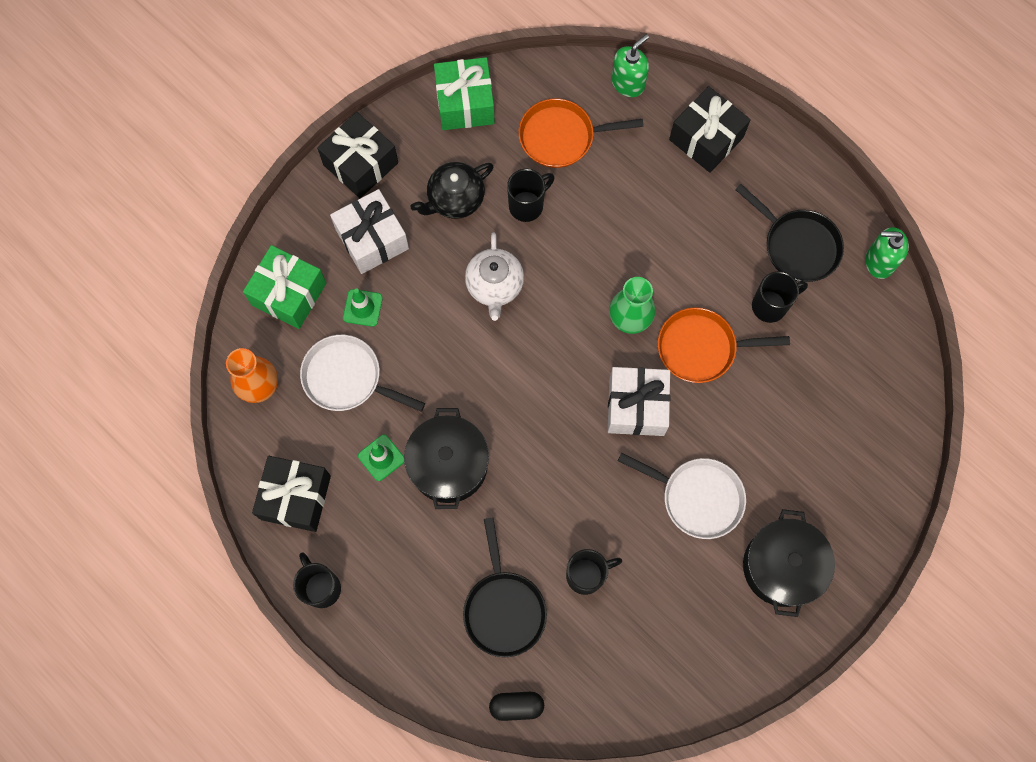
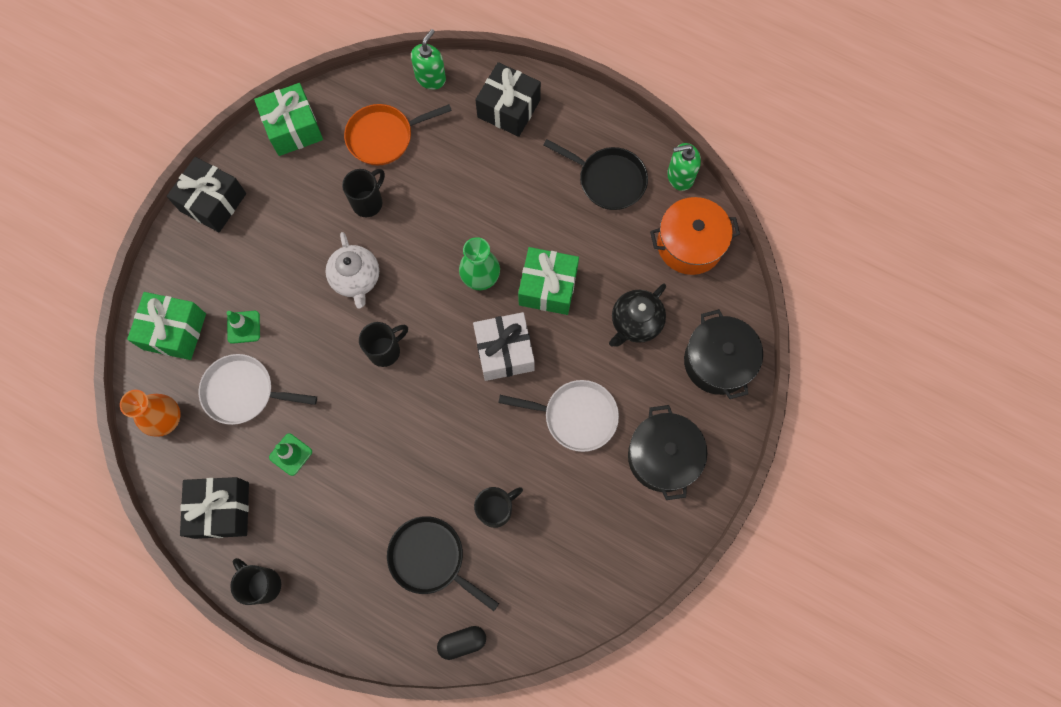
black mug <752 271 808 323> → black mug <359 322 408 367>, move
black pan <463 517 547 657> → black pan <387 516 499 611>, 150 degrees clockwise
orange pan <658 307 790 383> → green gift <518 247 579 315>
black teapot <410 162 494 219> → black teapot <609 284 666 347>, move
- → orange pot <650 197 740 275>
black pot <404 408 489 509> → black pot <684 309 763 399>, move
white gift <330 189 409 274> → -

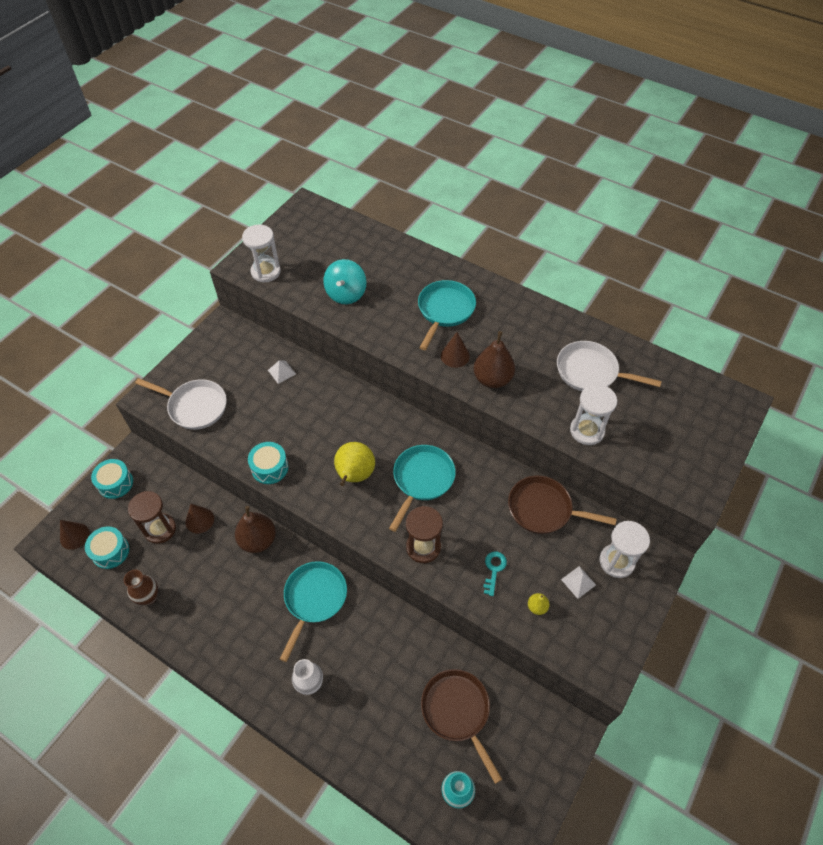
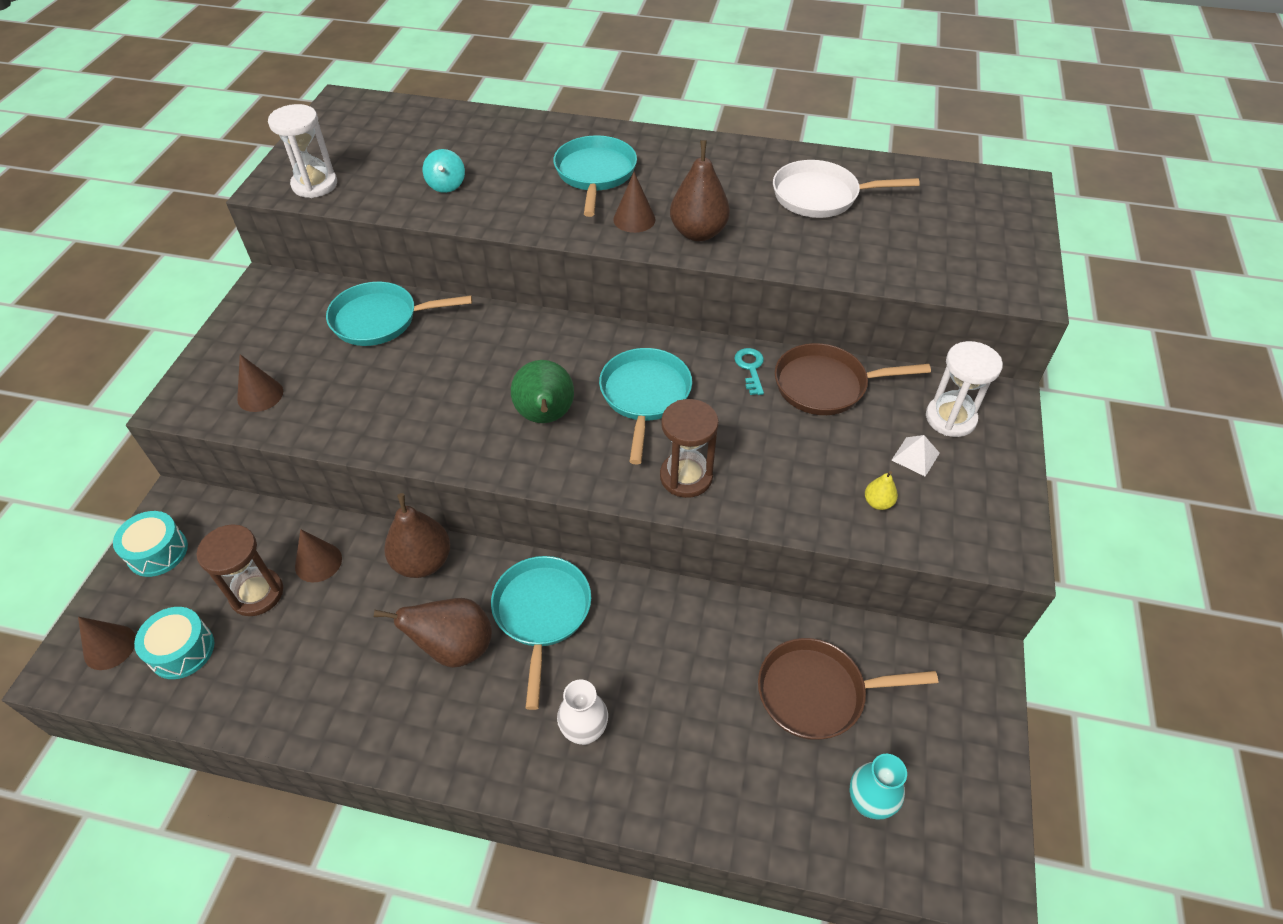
white pan <135 378 227 430> → brown cone <237 354 283 412>
white pyramid <268 360 296 384> → turquoise pan <326 282 472 346>
- → brown pear <374 598 492 668>
turquoise spinning top <324 259 366 304> → turquoise spinning top <423 149 465 193>, x0.64
yellow pear <334 442 375 486> → green pear <511 360 574 423>
turquoise key <483 552 507 596> → turquoise key <734 348 764 395>, move
brown pan <421 669 502 784> → brown pan <758 638 938 740>, 45 degrees counterclockwise
brown vase <124 570 158 605> → -
turquoise drum <248 442 288 484> → -
white hourglass <570 384 617 445> → -

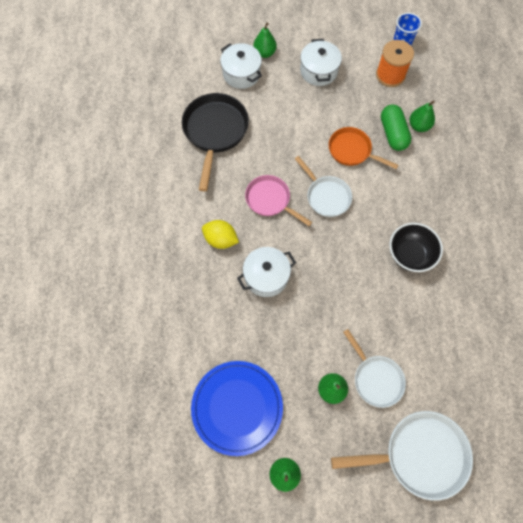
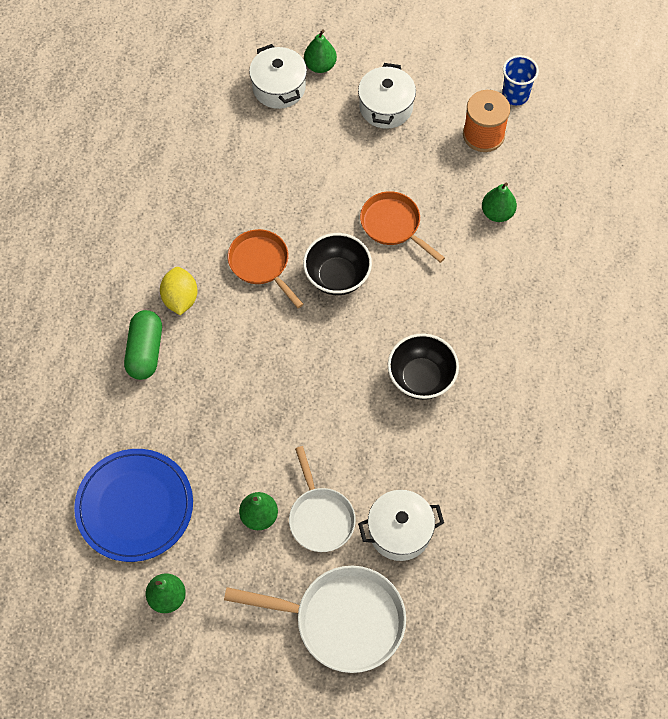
green capsule <381 104 411 151> → green capsule <124 310 162 380>, move
yellow lemon <202 220 239 249> → yellow lemon <160 267 198 315>, 45 degrees clockwise
pink pan <245 175 312 226> → orange pan <228 229 304 308>
white pan <295 156 352 217> → black bowl <303 233 372 295>
white pot <237 247 296 297> → white pot <358 490 444 561>, move
black pan <182 93 249 192> → -

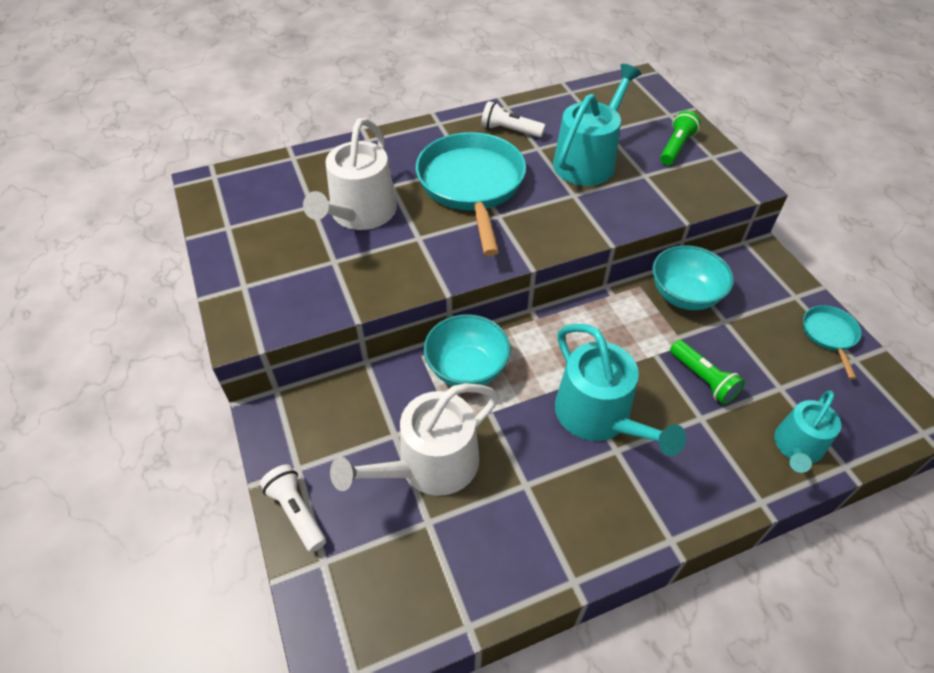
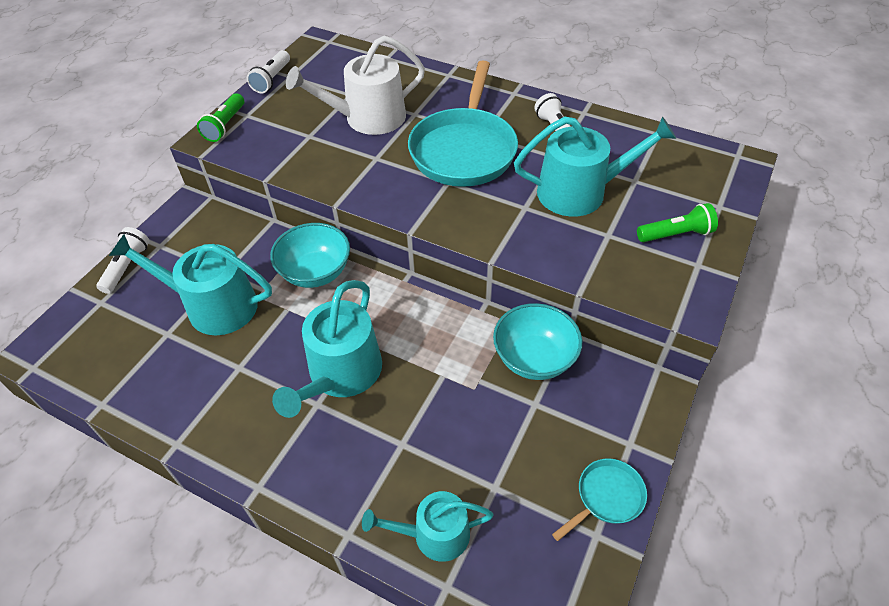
white watering can <330 383 499 496> → turquoise watering can <109 234 272 335>
green flashlight <670 340 745 404> → green flashlight <197 93 244 142>, move
- → white flashlight <247 50 290 93>
turquoise pan <416 132 526 256> → turquoise pan <408 60 518 187>, 150 degrees clockwise

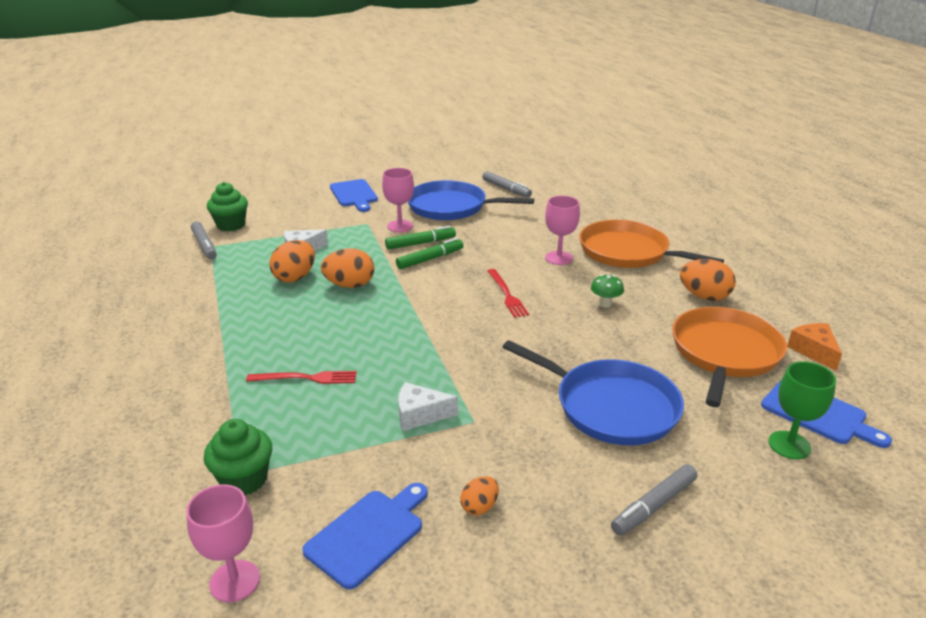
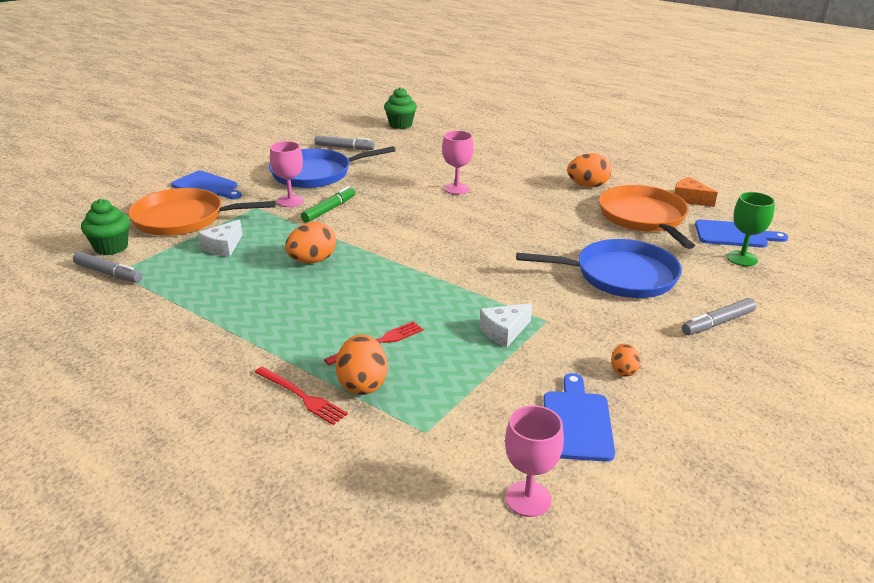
orange pan <579 220 724 268> → orange pan <128 188 276 236>, move
red fork <488 269 529 318> → red fork <255 367 348 425>, move
orange egg <269 240 315 283> → orange egg <336 334 388 395>, move
green cupcake <204 419 272 496> → green cupcake <384 87 417 129>, move
grey marker <611 464 698 536> → grey marker <682 298 756 335>, 45 degrees clockwise
green marker <396 238 463 269> → -
green mushroom <591 274 624 308> → -

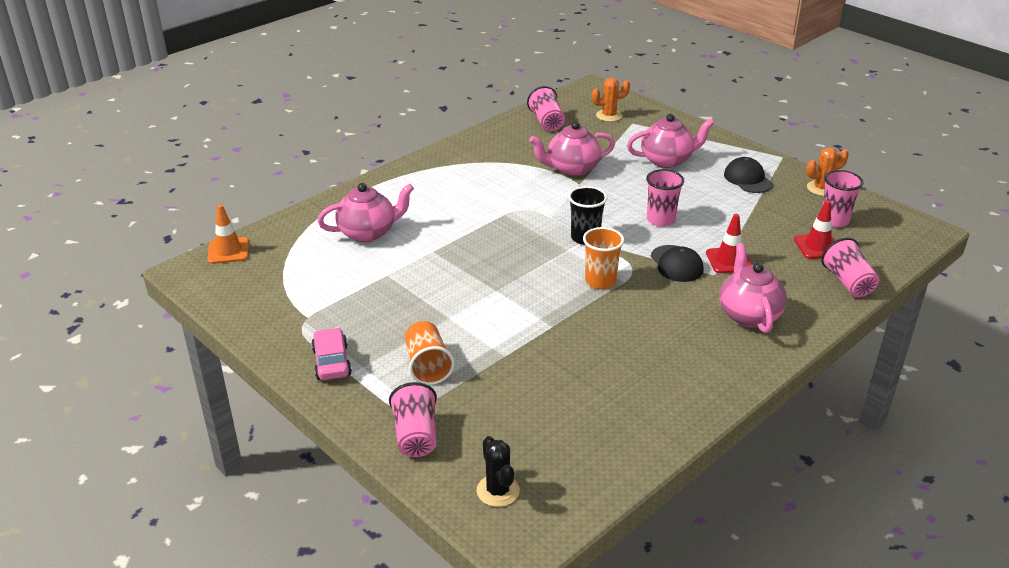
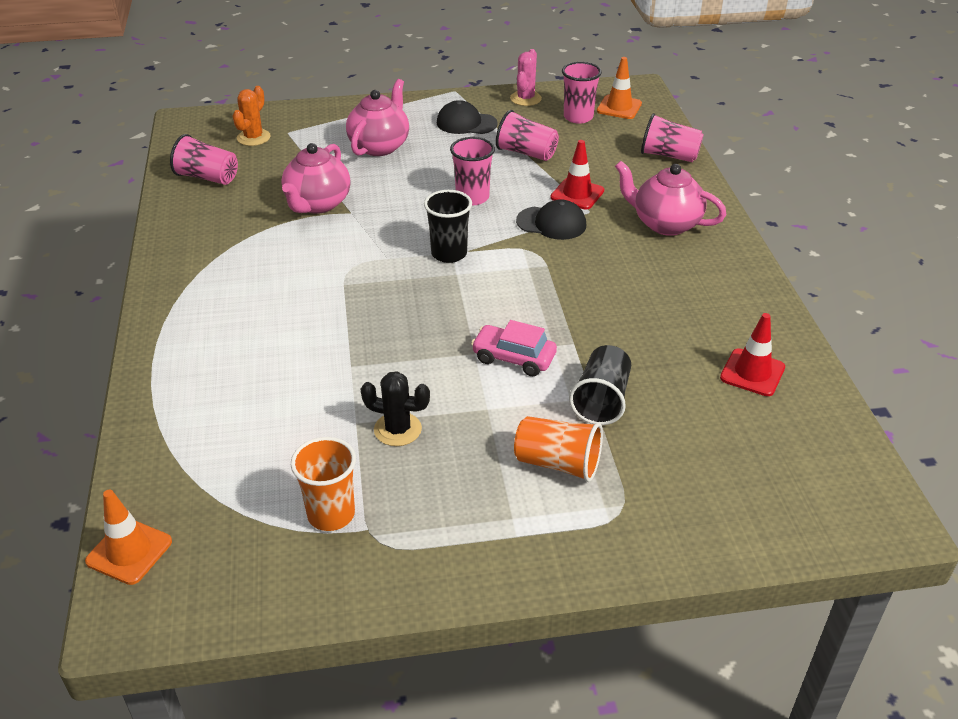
orange cup <583 227 624 289> → orange cup <291 437 356 531>, move
black cactus <477 436 520 507> → black cactus <361 371 430 446>, move
pink car <311 327 352 380> → pink car <471 320 557 376>, move
pink cup <389 382 437 457> → pink cup <496 110 559 161>, move
orange cactus <806 147 849 196> → pink cactus <510 49 542 106>
- → black cup <569 345 631 425>
- → orange traffic cone <597 57 642 119>
red traffic cone <794 200 835 259> → red traffic cone <720 313 785 396>, move
pink teapot <318 183 414 242> → -

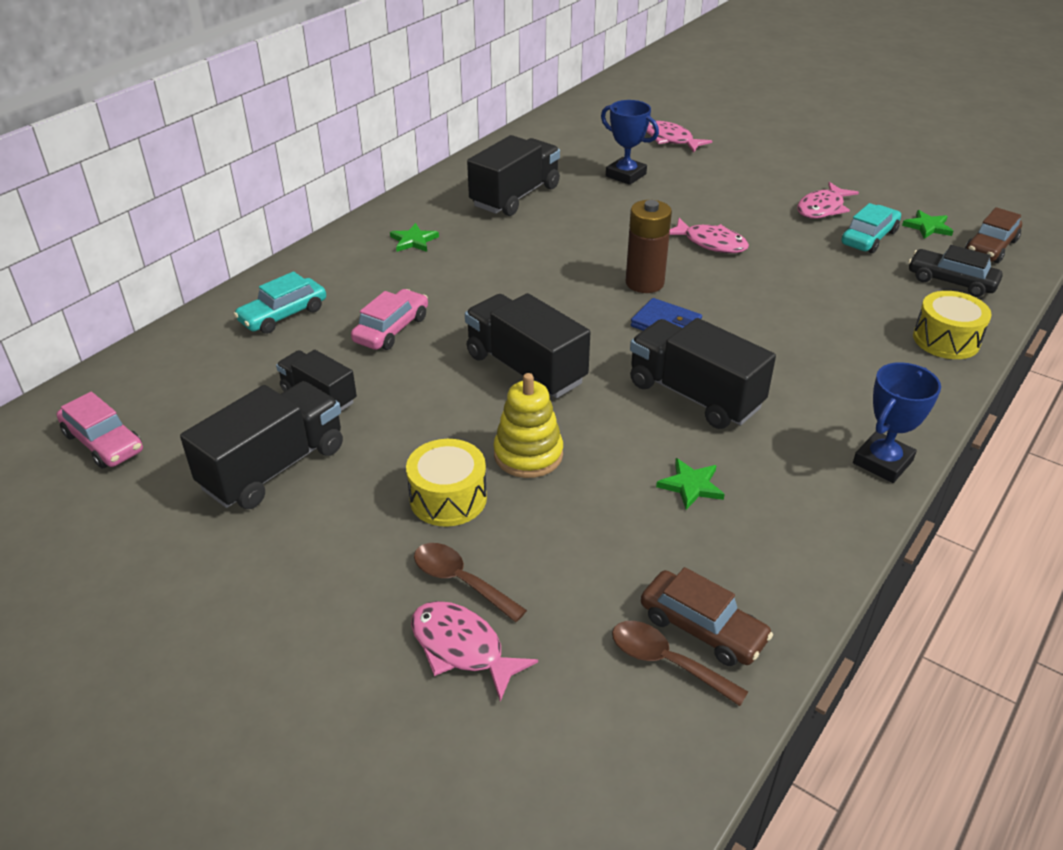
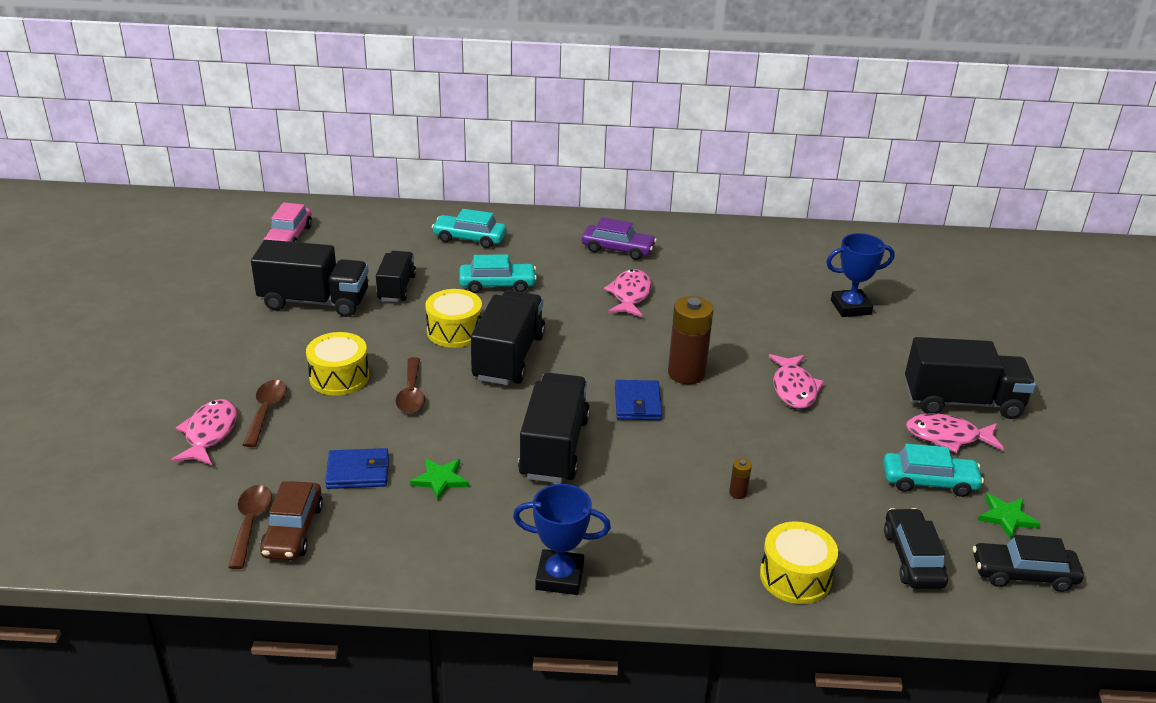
- → blue wallet <325 448 389 489>
yellow stacking toy <493 373 563 478> → brown spoon <395 357 425 413>
- → yellow drum <425 289 482 348>
pink car <351 289 428 350> → turquoise car <459 254 537 293>
green star <390 223 439 252> → purple car <582 217 657 260>
pink fish <646 121 712 152> → pink fish <604 269 652 317>, move
- → brown battery <729 458 752 499>
blue trophy <601 100 659 185> → blue trophy <826 233 895 317>, 75 degrees clockwise
black truck <467 135 560 216> → black truck <905 337 1036 419>, move
brown car <965 207 1022 263> → black car <973 535 1084 592>

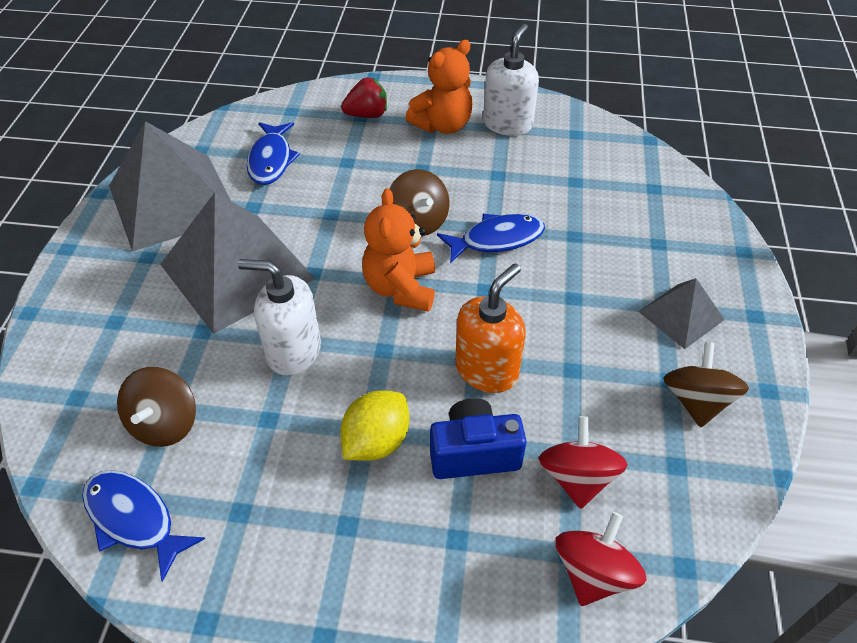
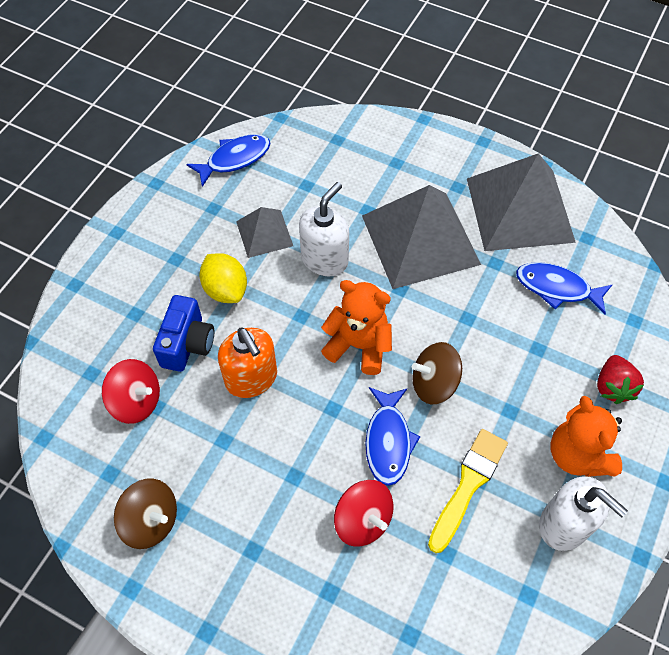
grey pyramid <638 278 725 349> → grey pyramid <236 207 293 258>, move
red spinning top <555 512 646 606> → red spinning top <334 480 394 547>, move
- → yellow brush <428 429 508 553>
brown spinning top <117 367 196 447> → -

